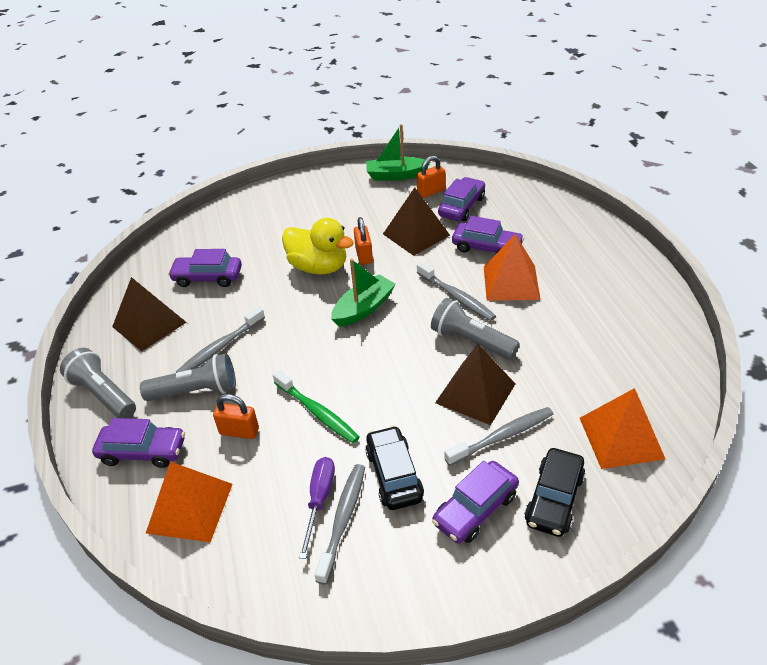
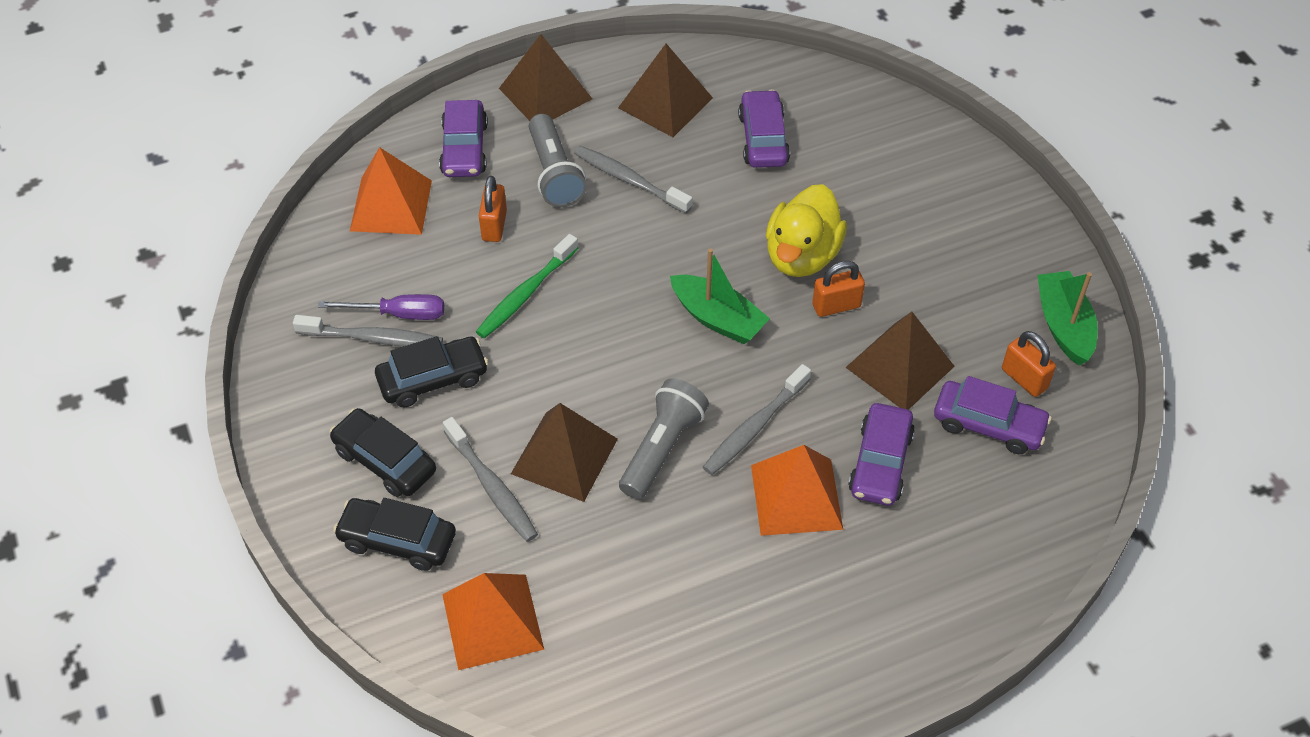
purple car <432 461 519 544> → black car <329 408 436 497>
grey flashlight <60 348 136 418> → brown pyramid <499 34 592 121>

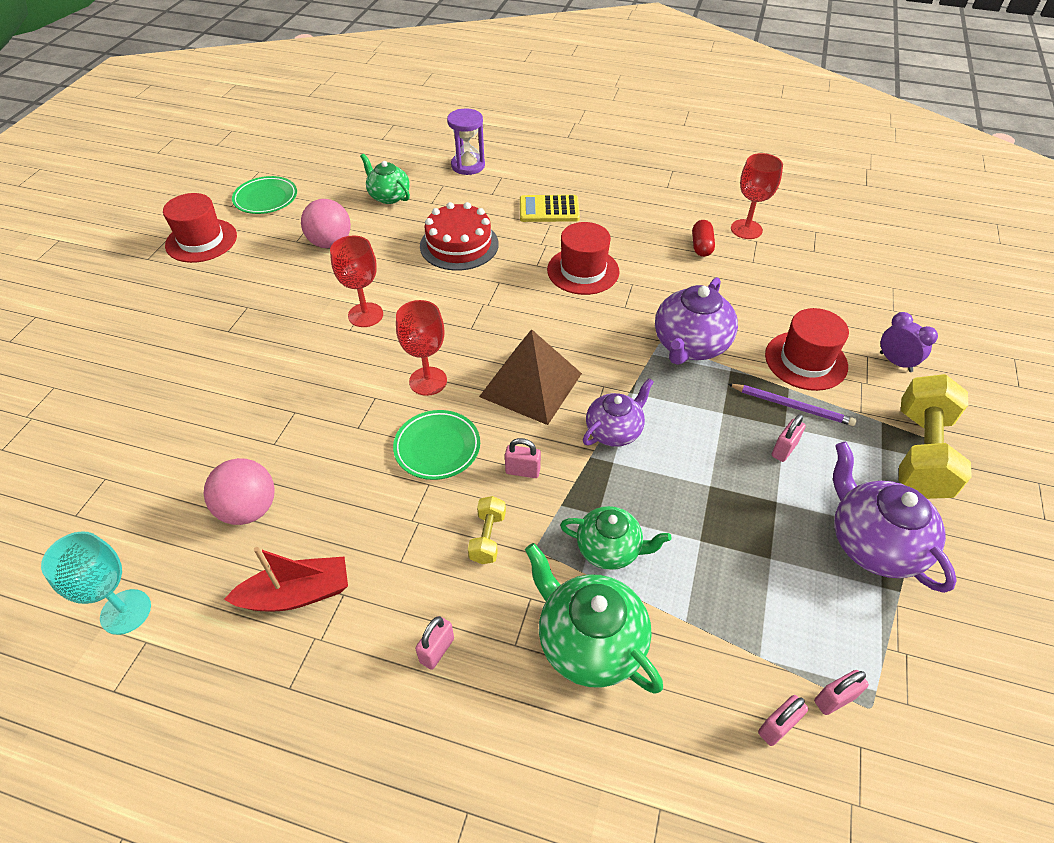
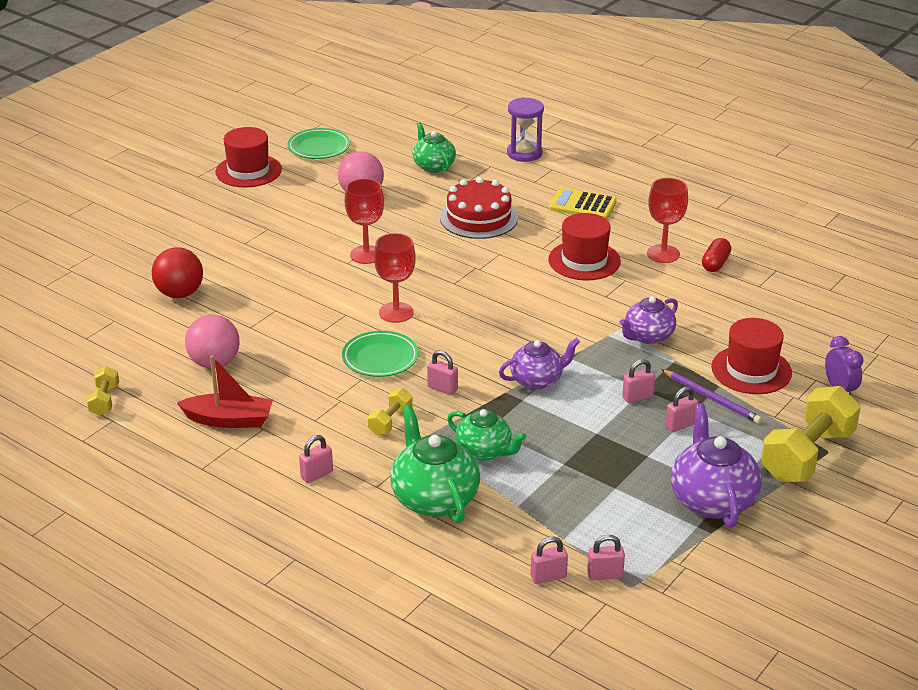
turquoise goblet <41 531 151 635> → yellow dumbbell <86 366 119 416>
- → red ball <152 247 203 298>
purple teapot <655 277 738 365> → purple teapot <619 296 678 344>, x0.65
- → pink padlock <622 359 655 403>
red goblet <731 153 783 239> → red goblet <647 178 688 263>, move
brown pyramid <479 329 582 425> → -

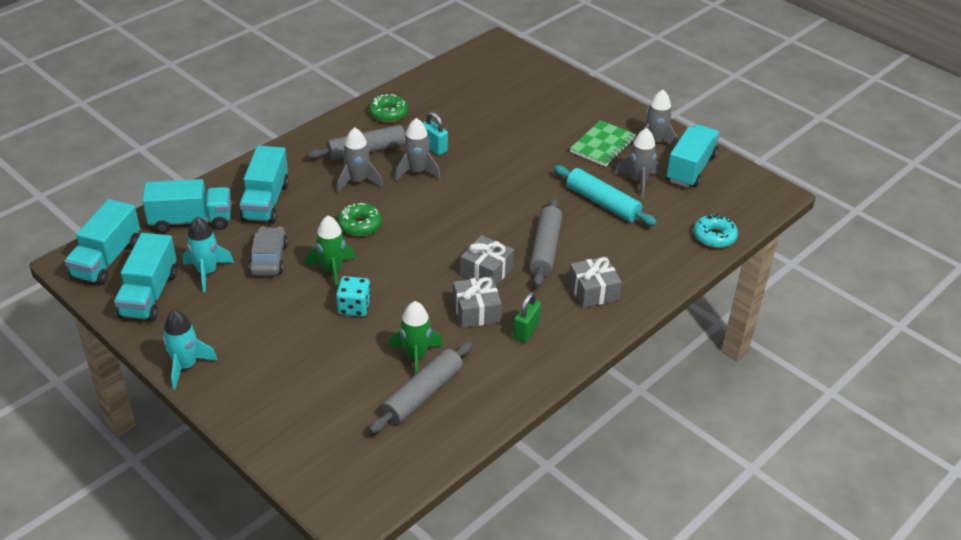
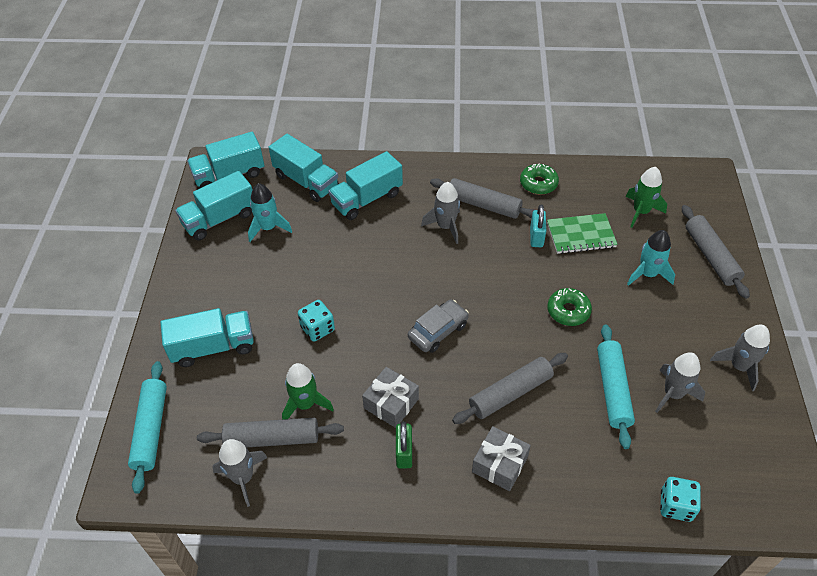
- → turquoise rolling pin <128 361 167 494>
turquoise truck <666 124 720 188> → turquoise truck <160 308 254 367>, move
grey rocket <395 118 441 181> → grey rocket <212 439 268 507>, move
green padlock <513 292 541 343> → green padlock <396 421 412 468>, 75 degrees counterclockwise
grey car <248 227 288 276> → grey car <408 300 469 353>, move
green notebook <570 120 636 167> → green notebook <547 213 618 254>, move
green donut <338 203 382 236> → green donut <547 288 592 326>, move
green rocket <306 215 355 290> → green rocket <626 167 667 228>, move
turquoise rocket <163 310 218 389> → turquoise rocket <627 230 675 286>, move
turquoise donut <693 214 738 248> → turquoise dice <660 477 701 522>
- → grey rolling pin <682 205 750 299>
grey gift <460 235 514 286> → -

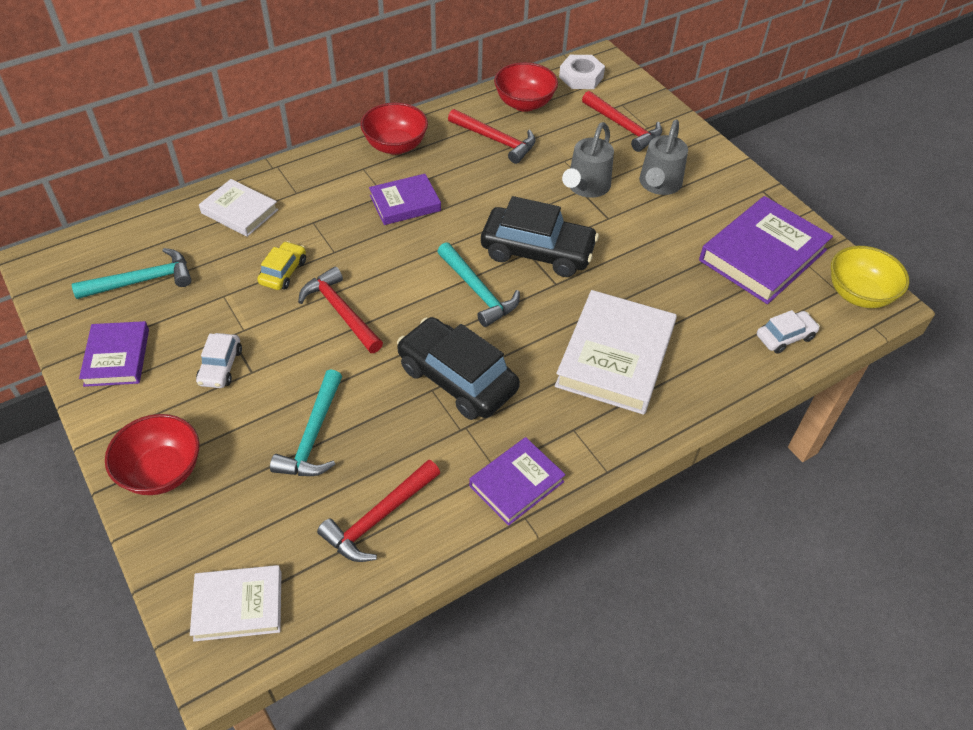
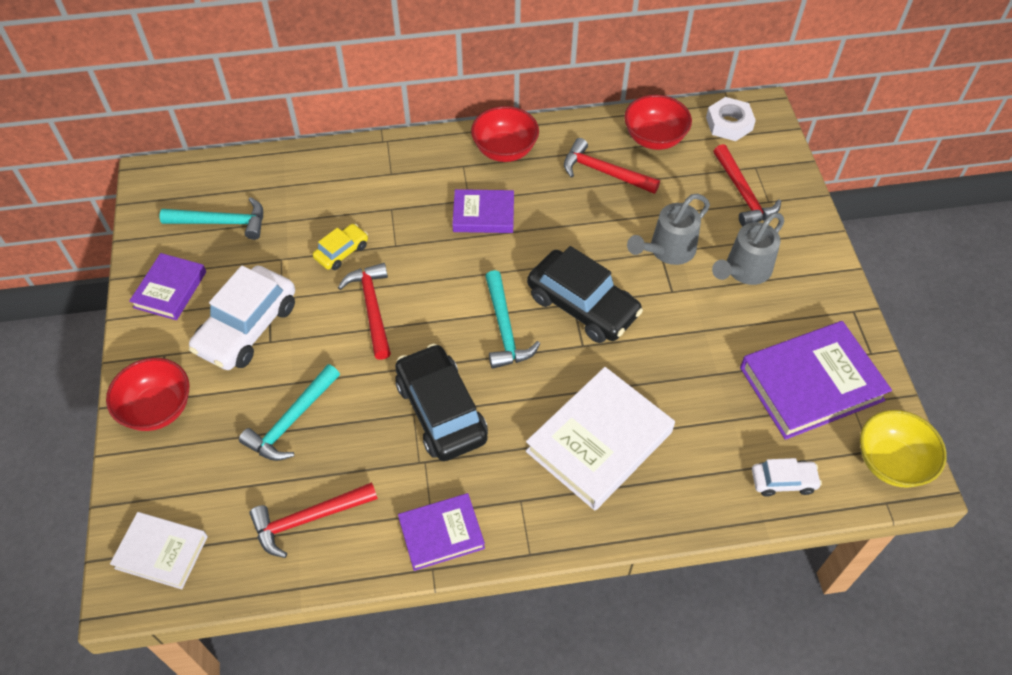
white car <196 333 242 388> → white car <189 266 295 370>, x1.95
red hammer <448 109 536 164> → red hammer <564 138 660 194>, 150 degrees clockwise
white book <199 179 278 237> → -

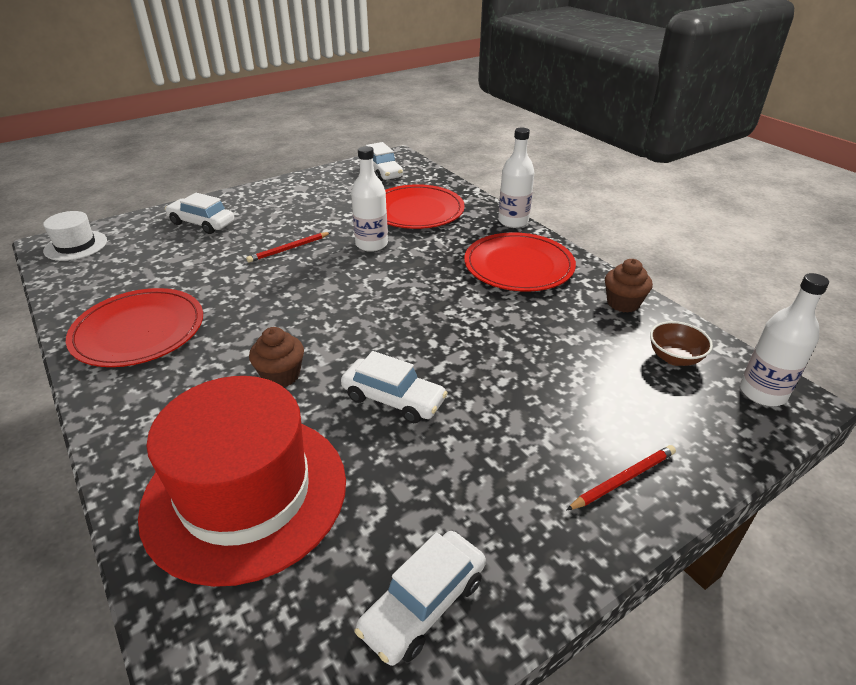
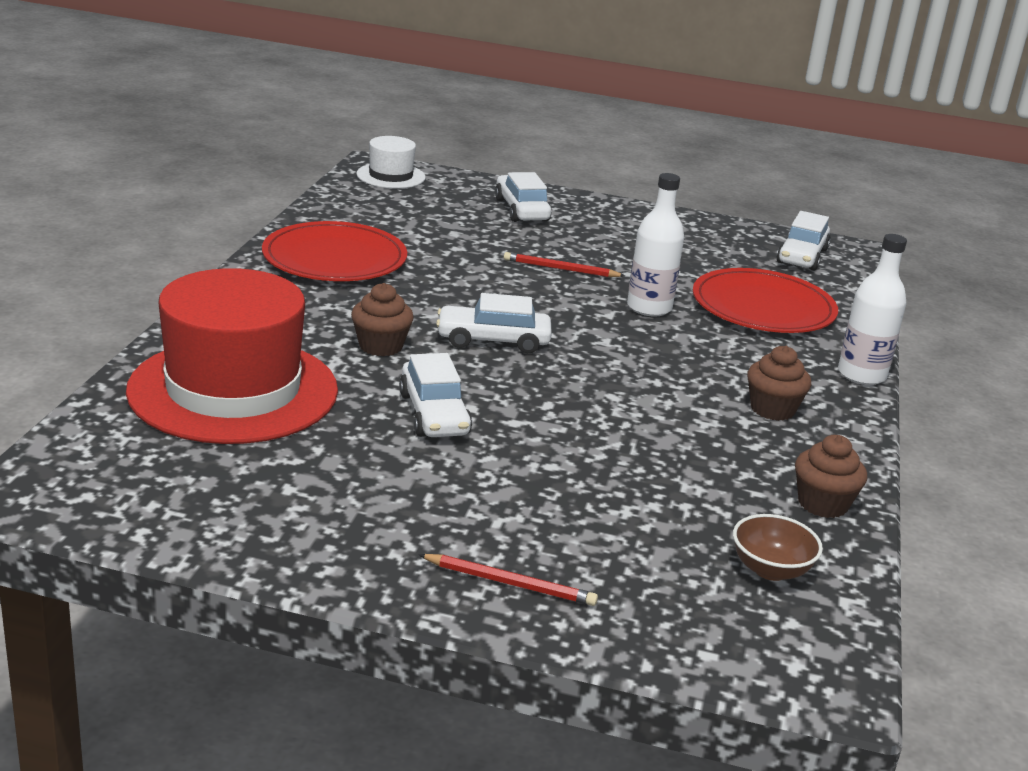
white car <354 531 486 666> → white car <436 293 552 353>, move
red plate <464 232 576 292> → brown cupcake <747 346 811 421>
white bottle <740 273 829 406> → -

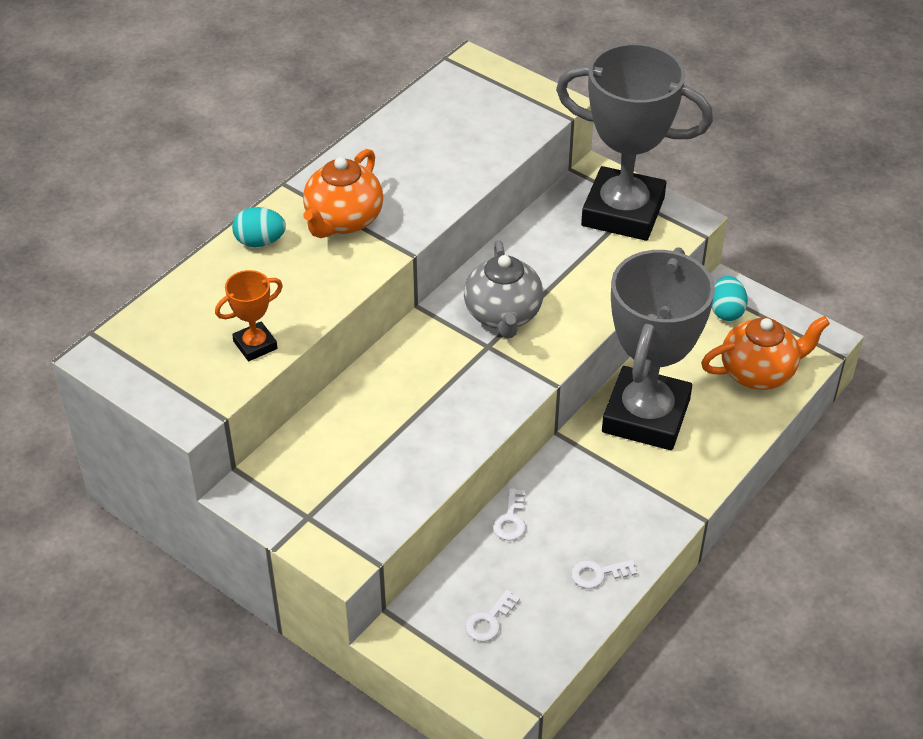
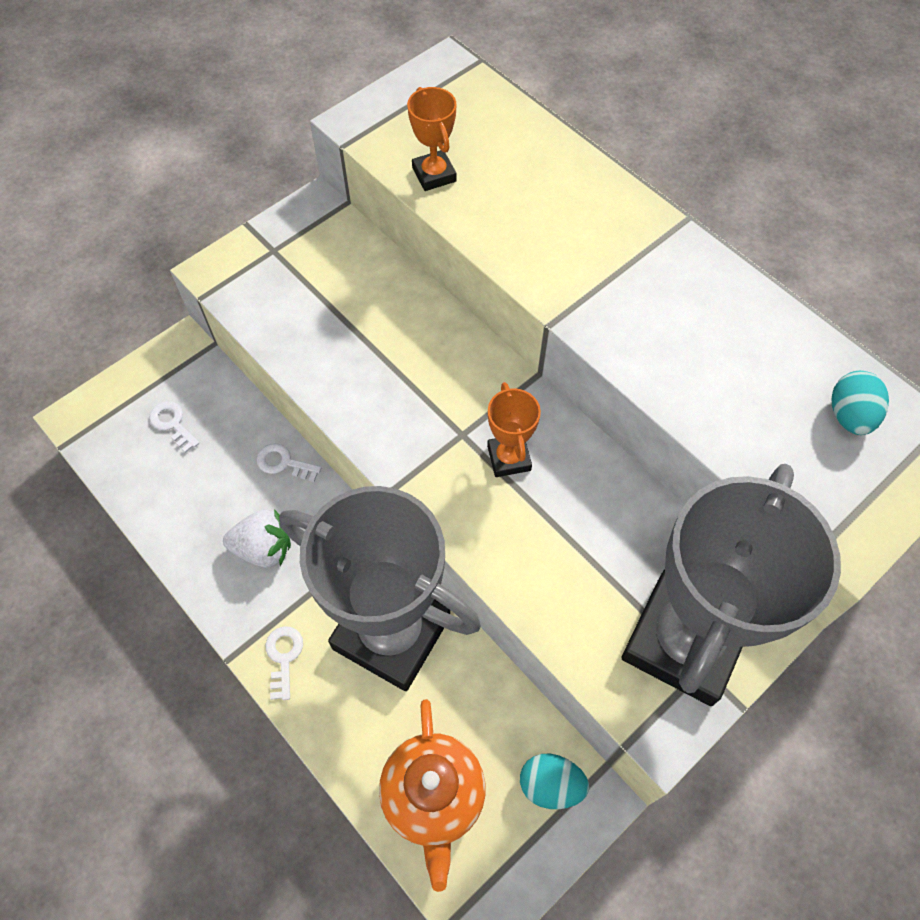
- → white strawberry <223 509 291 568>
white key <571 560 637 589> → white key <266 626 303 700>, move
grey teapot <464 240 543 338> → orange trophy <487 382 541 477>
turquoise egg <232 207 286 247> → turquoise egg <831 371 889 435>, move
orange teapot <303 149 383 238> → -

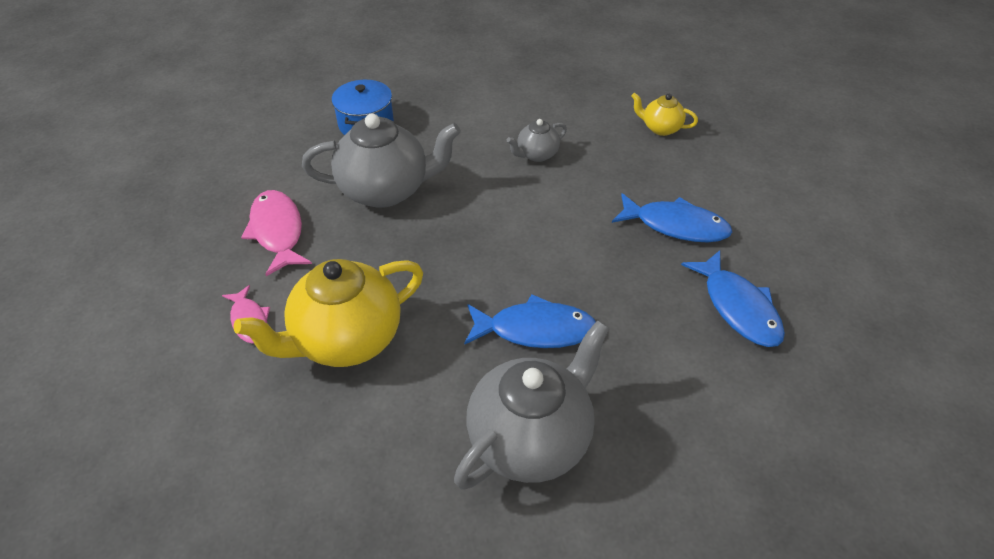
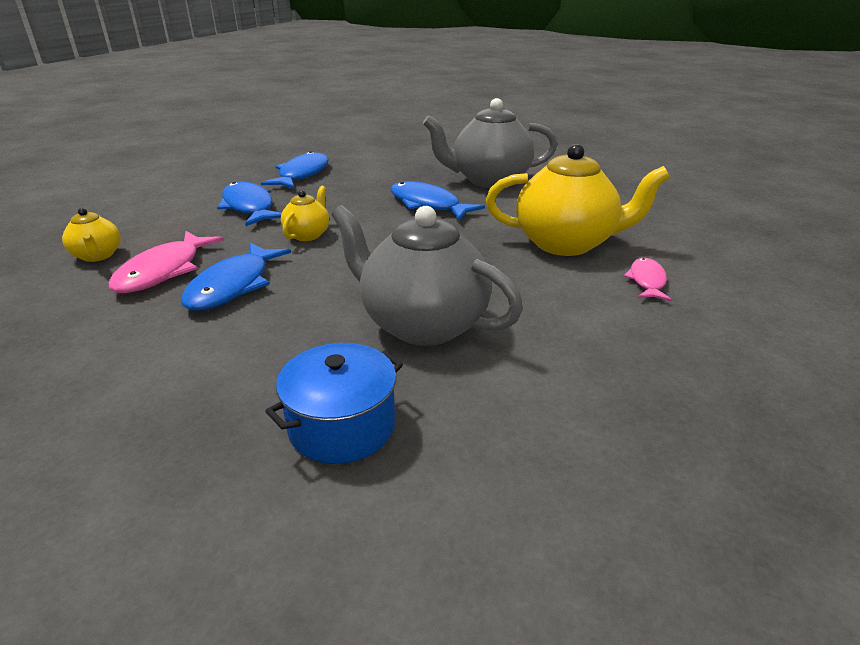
pink fish <241 190 312 276> → pink fish <108 231 224 293>, move
grey teapot <507 119 567 162> → blue fish <181 243 291 310>
- → yellow teapot <281 186 329 241>

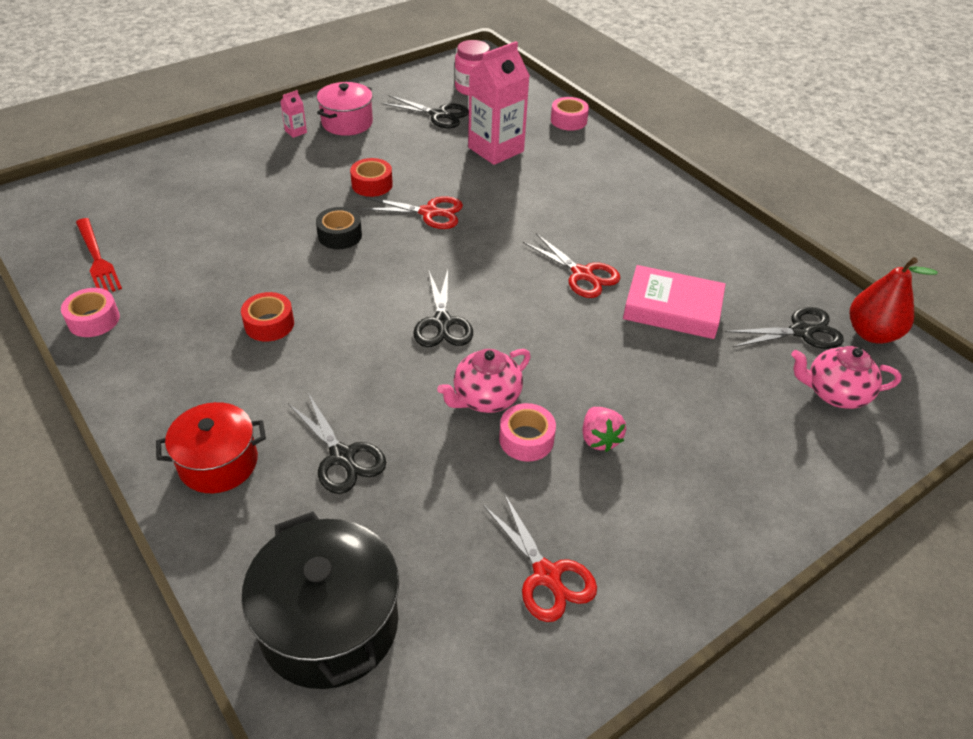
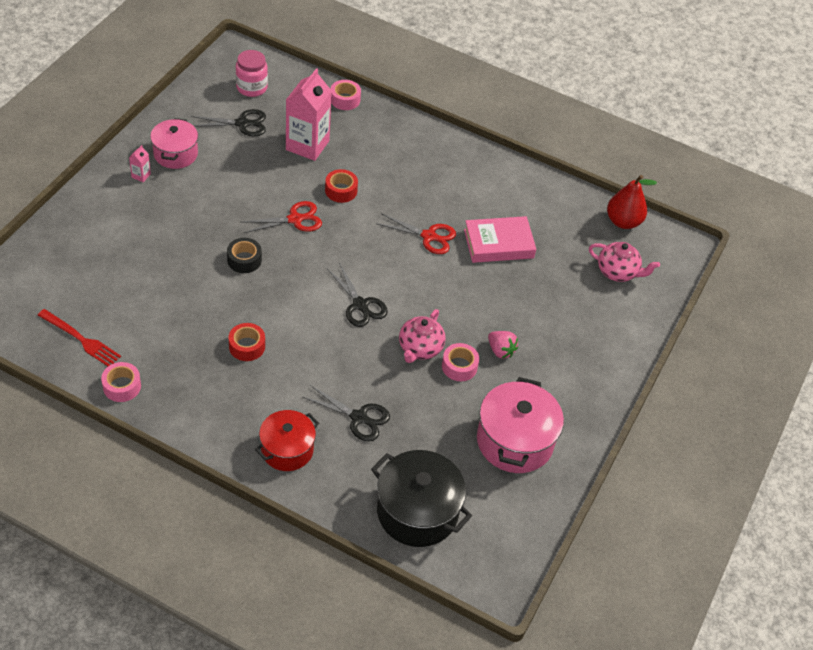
red tape <350 158 393 197> → red tape <325 169 358 203>, move
red scissors <483 493 597 622> → pink pot <477 377 564 473>
pink teapot <791 346 902 409> → pink teapot <589 242 660 282>, 135 degrees counterclockwise
black scissors <725 307 844 349> → -

